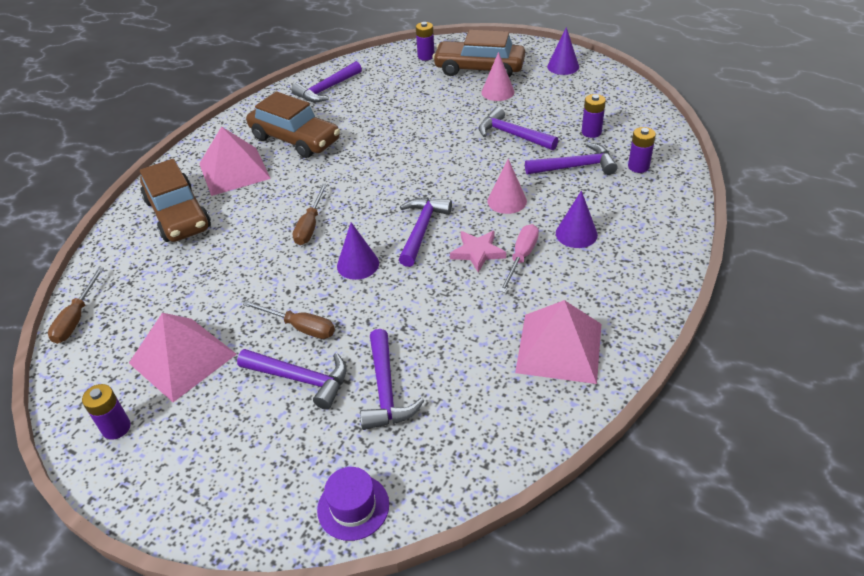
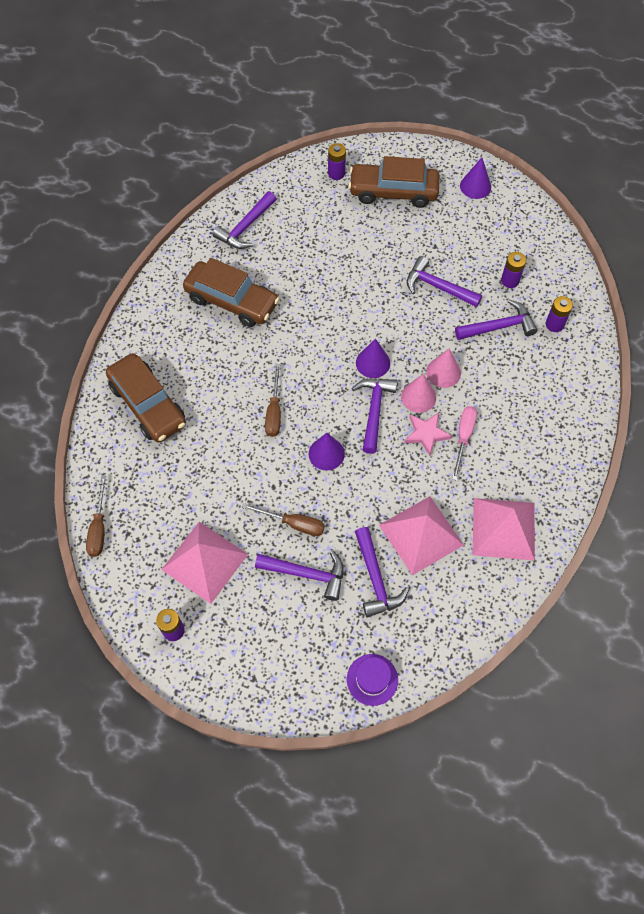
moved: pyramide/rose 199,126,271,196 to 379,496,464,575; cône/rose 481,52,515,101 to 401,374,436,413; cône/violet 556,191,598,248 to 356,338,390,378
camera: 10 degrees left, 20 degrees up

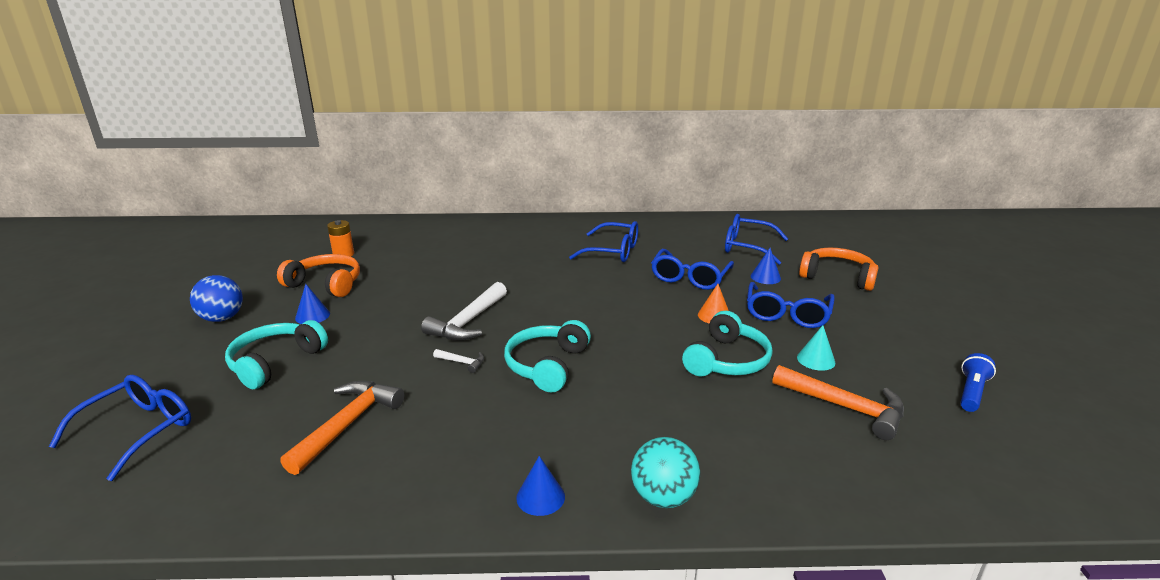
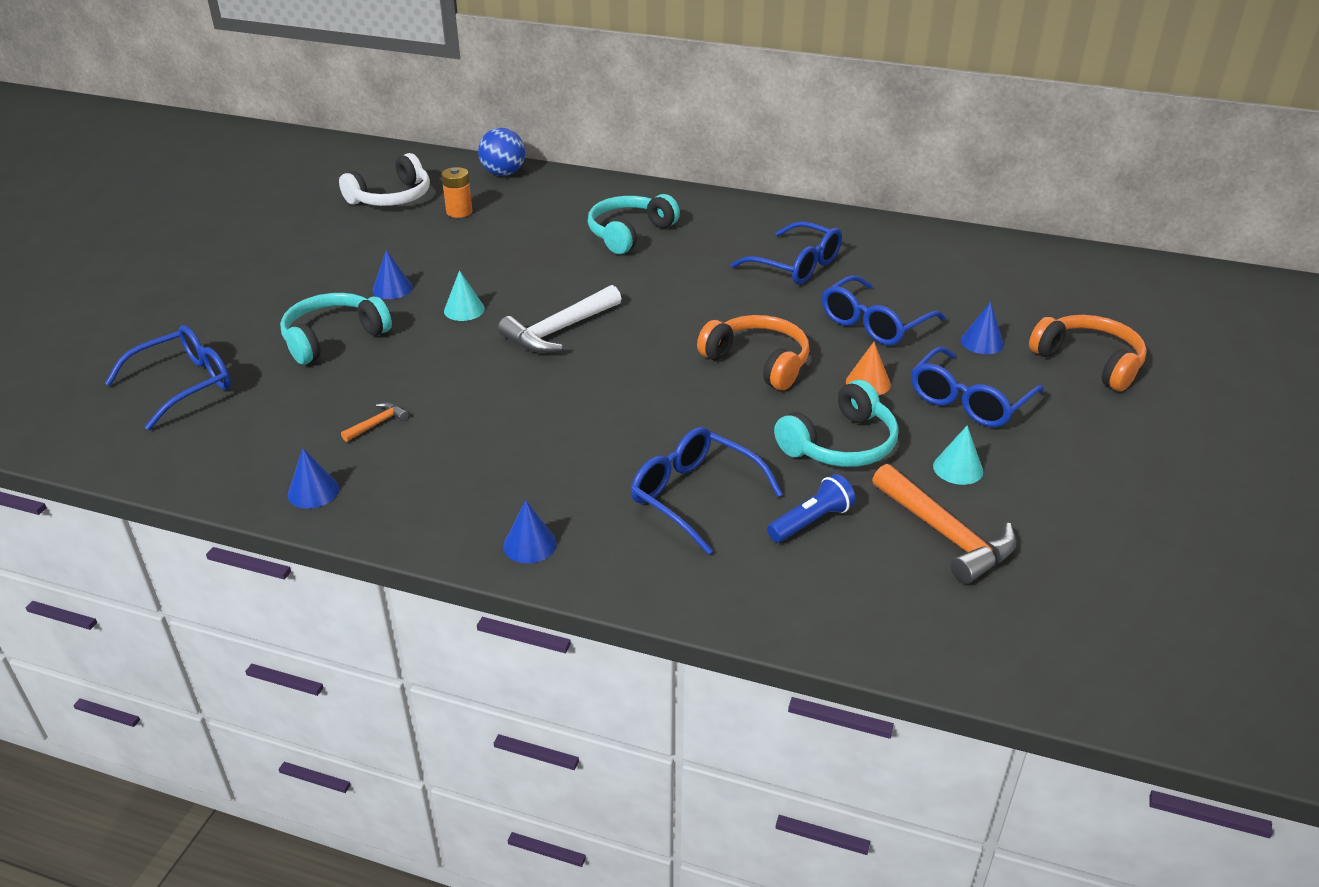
removed: marteau/blanc 433,349,484,373; balle/turquoise 631,437,700,508
added: cône/bleu 287,448,339,509; casque audio/blanc 339,153,430,206; cône/turquoise 444,270,485,321
moved: balle/bleu 190,275,243,322 to 478,128,525,176; casque audio/orange 277,254,360,297 to 697,315,809,390; casque audio/turquoise 504,320,591,392 to 588,194,680,254; lunettes/bleu 725,214,788,265 to 631,427,783,555; lampe de poche/bleu 960,353,996,412 to 767,474,856,542
resized: marteau/orange 280,381,404,475 = 341,402,409,442 x0.46
camera: 20 degrees right, 10 degrees up

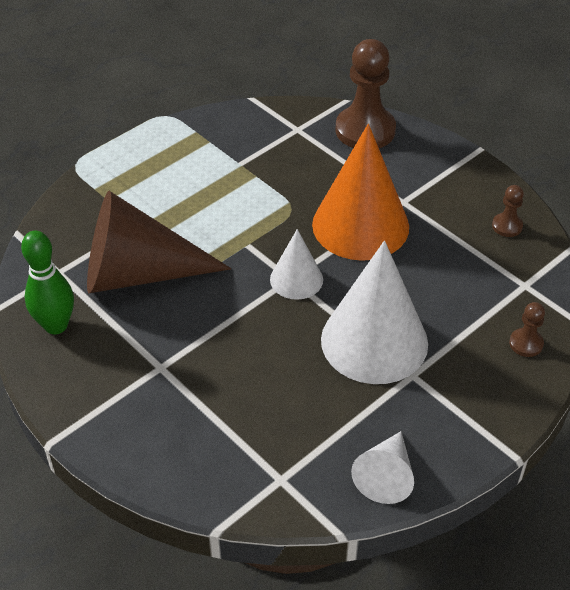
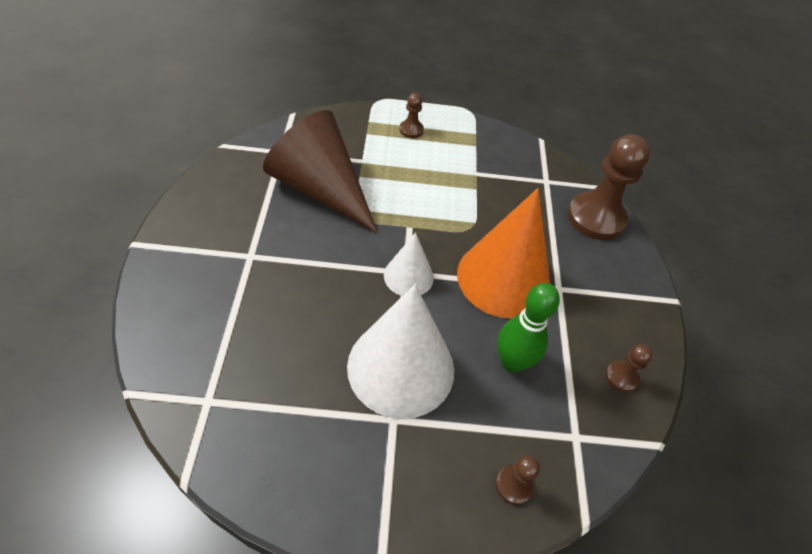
removed: cône/blanc 351,431,414,504
added: pion/marron 399,93,424,138
moved: quille/vert 21,231,74,334 to 497,283,560,373
camera: 40 degrees right, 5 degrees up

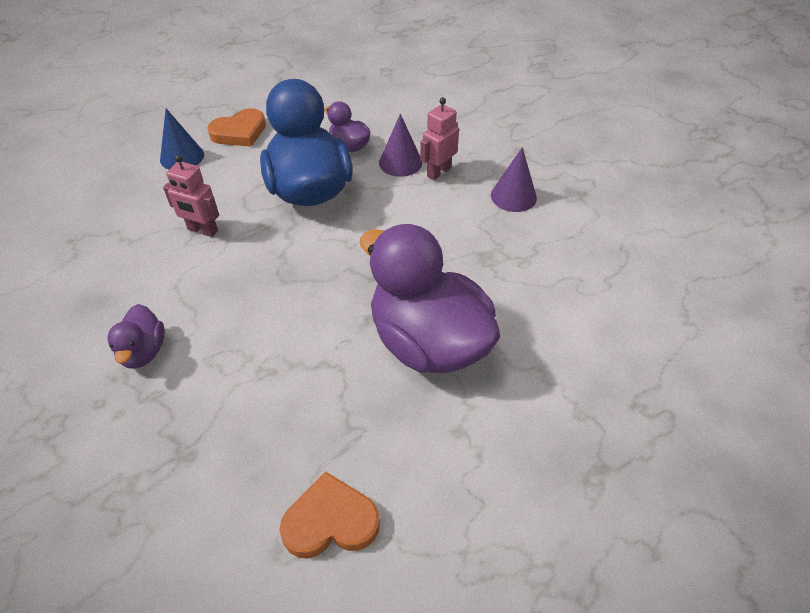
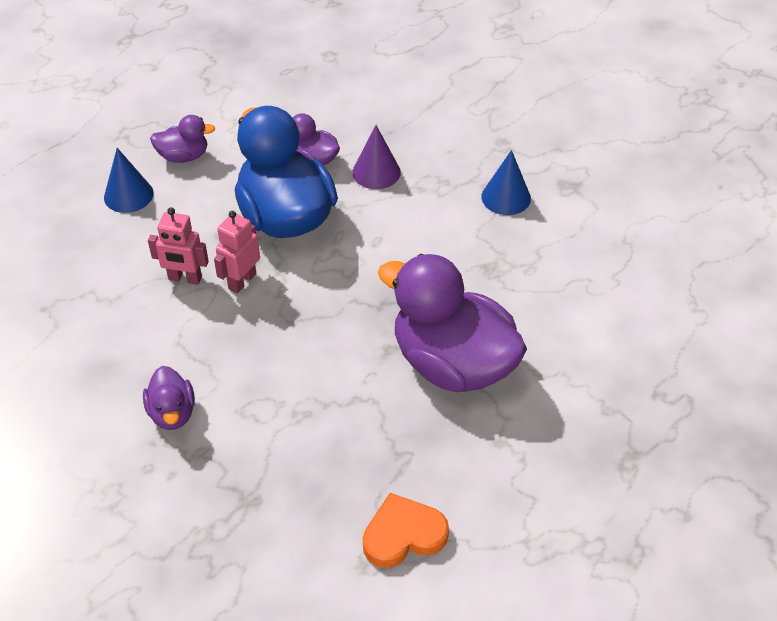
moved: robot/rose 420,98,459,180 to 214,211,260,294
replaced: cœur/orange 207,108,266,147 to canard/violet 150,115,215,163
recoloured: cône/violet 491,147,537,212 to cône/bleu 482,150,531,215
camera: 10 degrees left, 0 degrees up

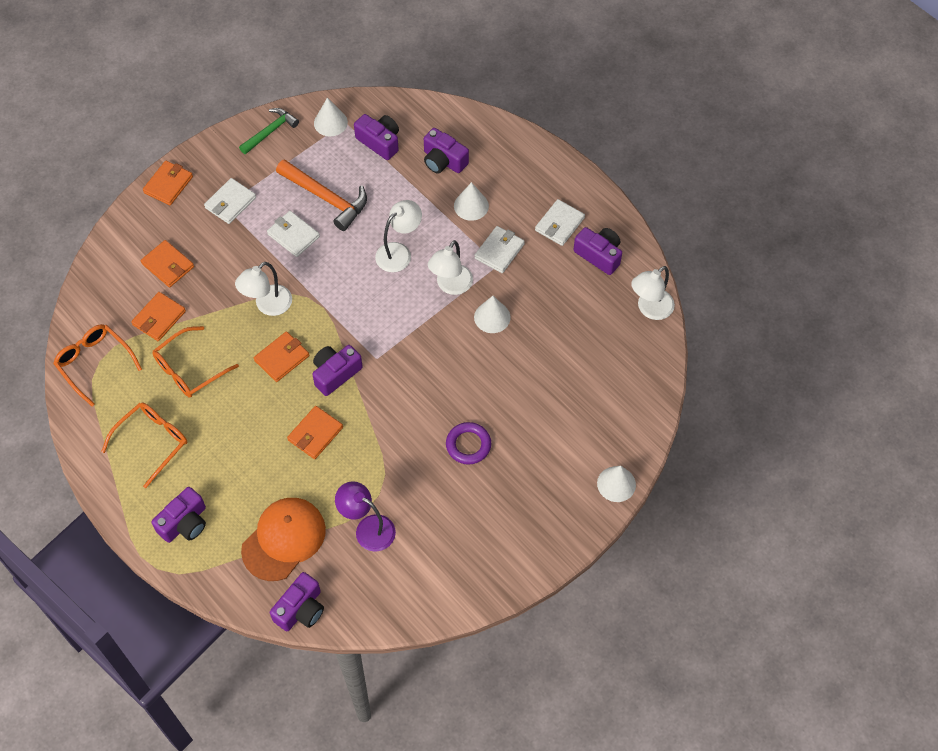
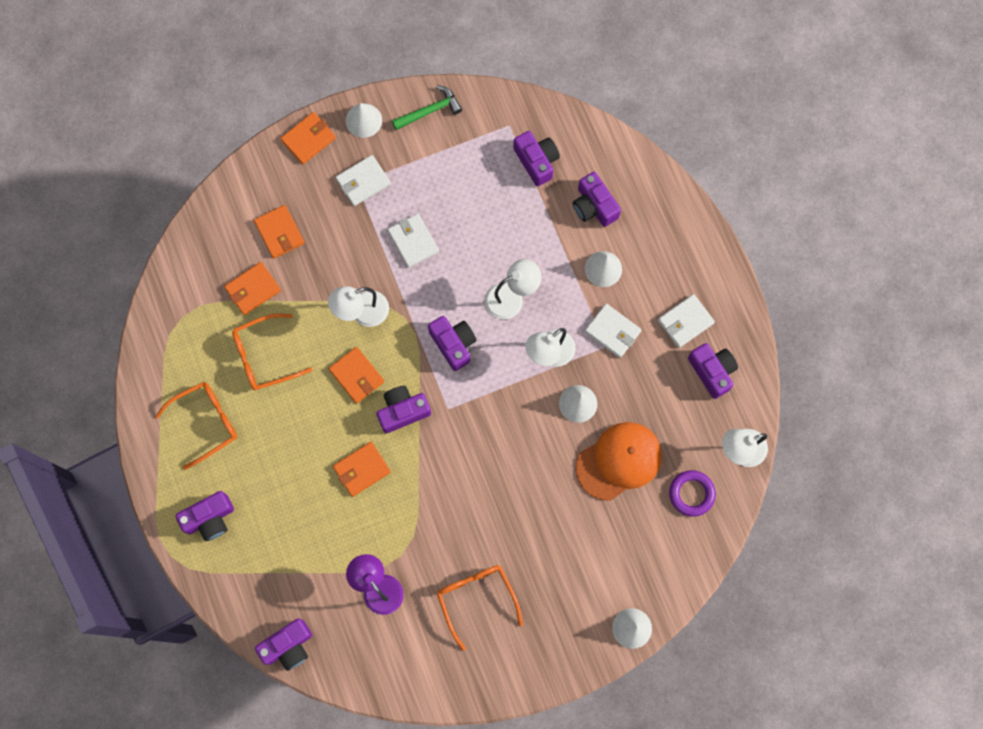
removed: marteau/orange 276,159,367,231
added: appareil photo/violet 428,316,477,371
moved: lunettes/orange 53,324,142,407 to 437,565,523,651; casquette/orange 241,498,326,581 to 575,422,662,501; cône/blanc 314,98,348,137 to 346,103,382,138; anneau/violet 446,422,491,465 to 669,470,716,517
turned: portefeuille/orange 254,331,309,382 = 329,347,384,404 75 degrees clockwise; portefeuille/blanc 474,226,525,273 = 585,304,641,358 75 degrees clockwise
camera: 20 degrees right, 15 degrees up

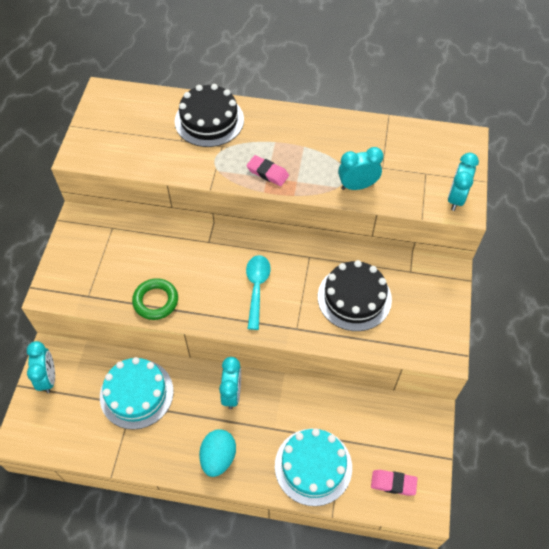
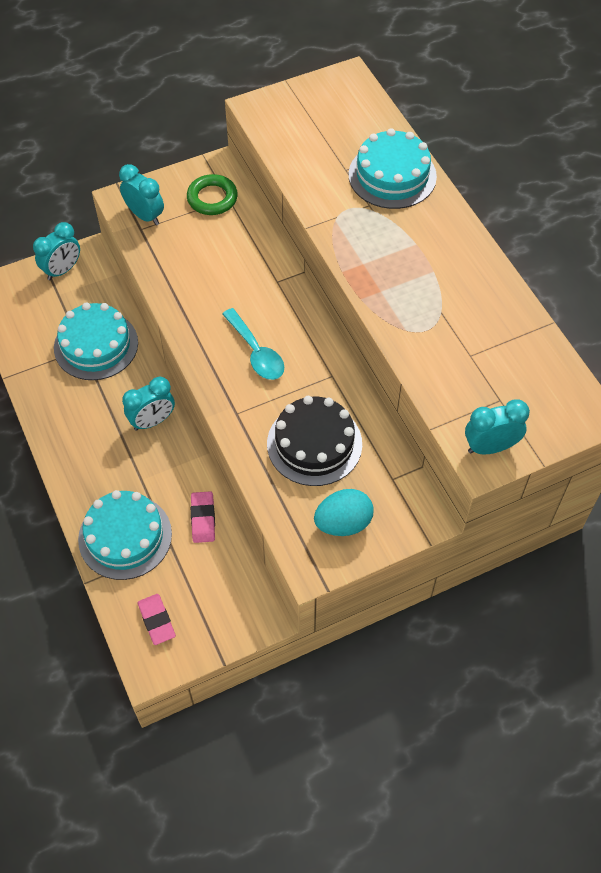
moved: anneau/vert 132,278,178,320 to 187,174,238,215; œuf/turquoise 199,430,236,477 to 314,489,374,536; gomme/rose 246,155,289,186 to 191,491,215,543; réveil/turquoise 338,147,384,190 to 119,164,164,225
recoloured: gâteau/noir 175,84,244,147 to gâteau/turquoise 349,128,437,209
turned: cuillère/turquoise 246,255,271,330 = 222,308,284,380 90 degrees clockwise
camera: 55 degrees right, 0 degrees up

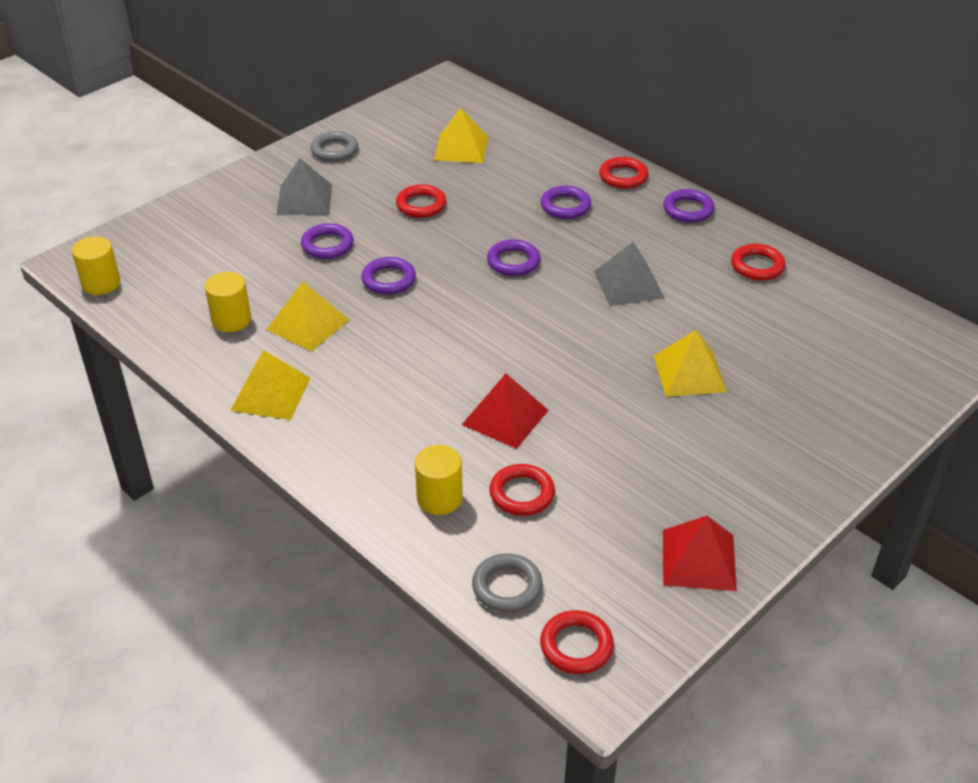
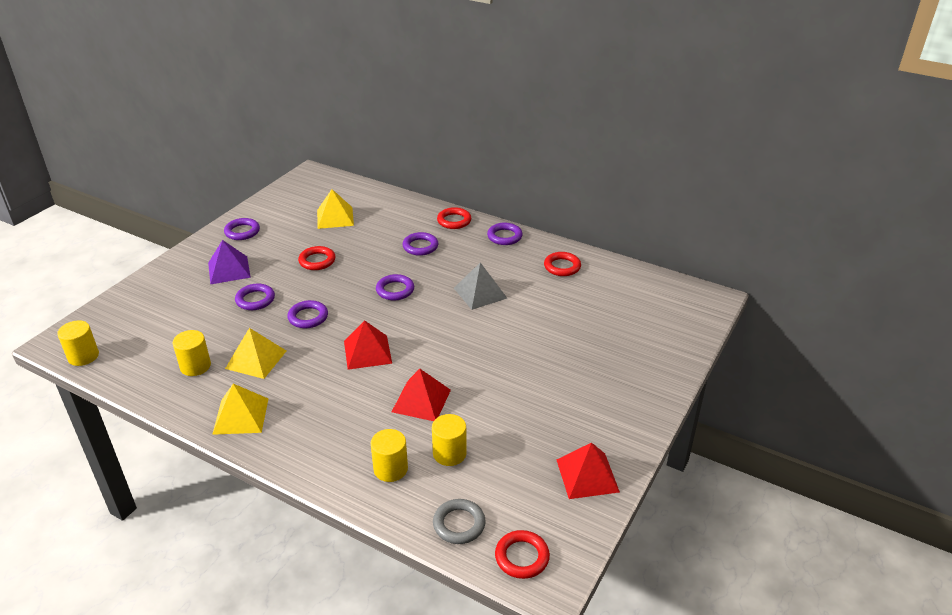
removed: pyramide/jaune 654,330,727,397
added: pyramide/rouge 344,320,392,370
replaced: anneau/rouge 489,464,555,516 to cylindre/jaune 432,414,467,466
recoloured: pyramide/gris 276,158,332,215 to pyramide/violet 208,240,251,284; anneau/gris 310,131,358,162 to anneau/violet 224,218,260,240
camera: 15 degrees left, 5 degrees down

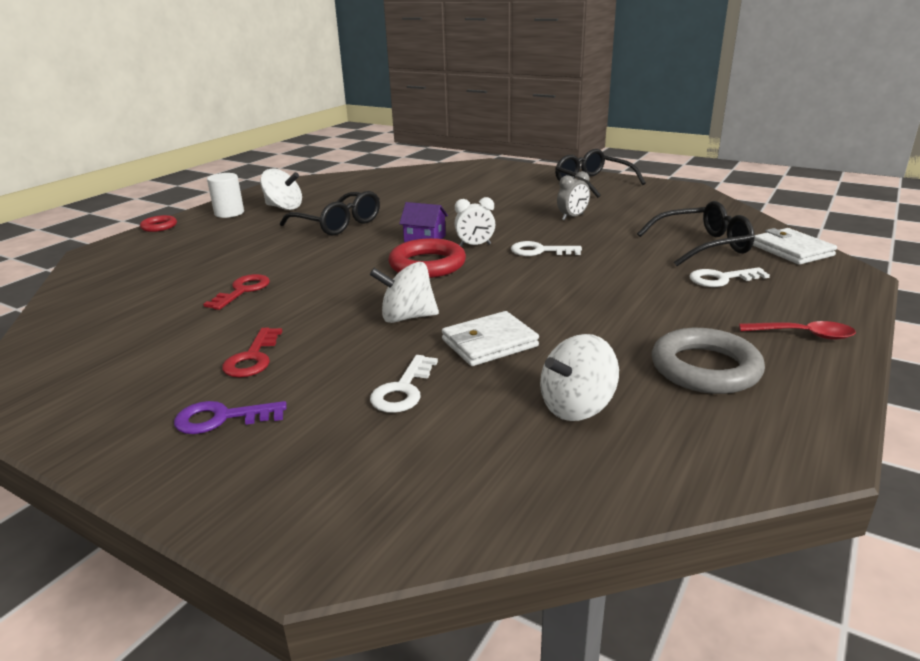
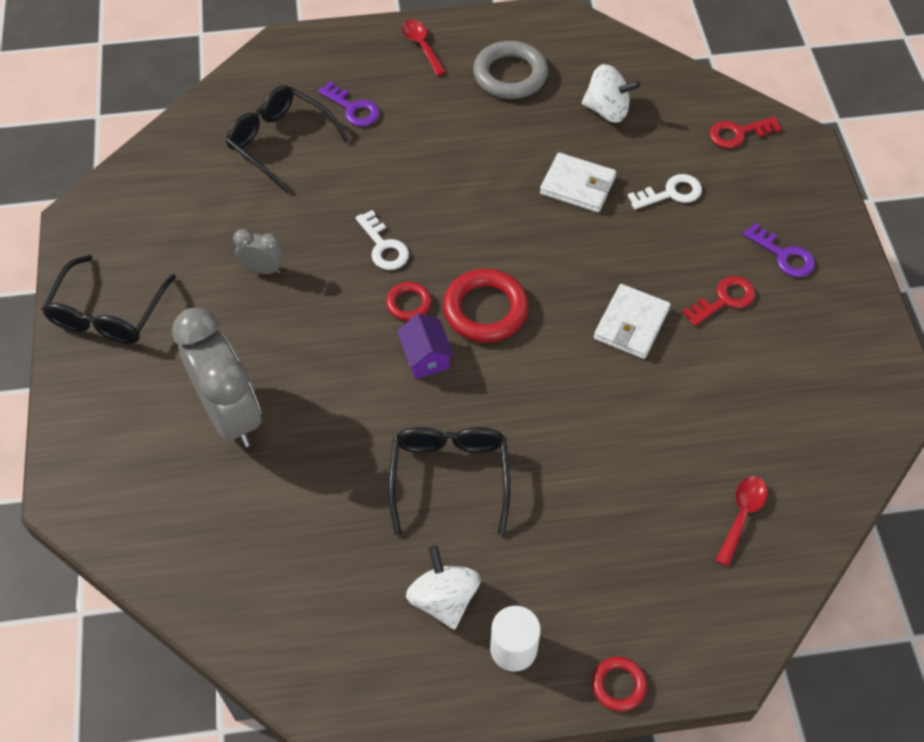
removed: toupie/blanc 370,262,439,323
added: réveil/gris 172,308,261,447; cuillère/rouge 715,476,767,566
moved: clé/rouge 203,274,270,310 to 710,116,782,148; portefeuille/blanc 753,228,837,265 to 594,284,671,359
replaced: réveil/blanc 454,197,495,247 to anneau/rouge 386,282,432,321
recoloured: clé/blanc 689,267,770,287 to clé/violet 318,81,380,126
camera: 130 degrees left, 30 degrees up

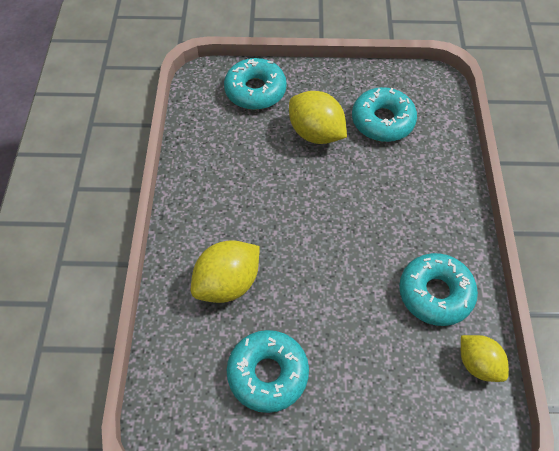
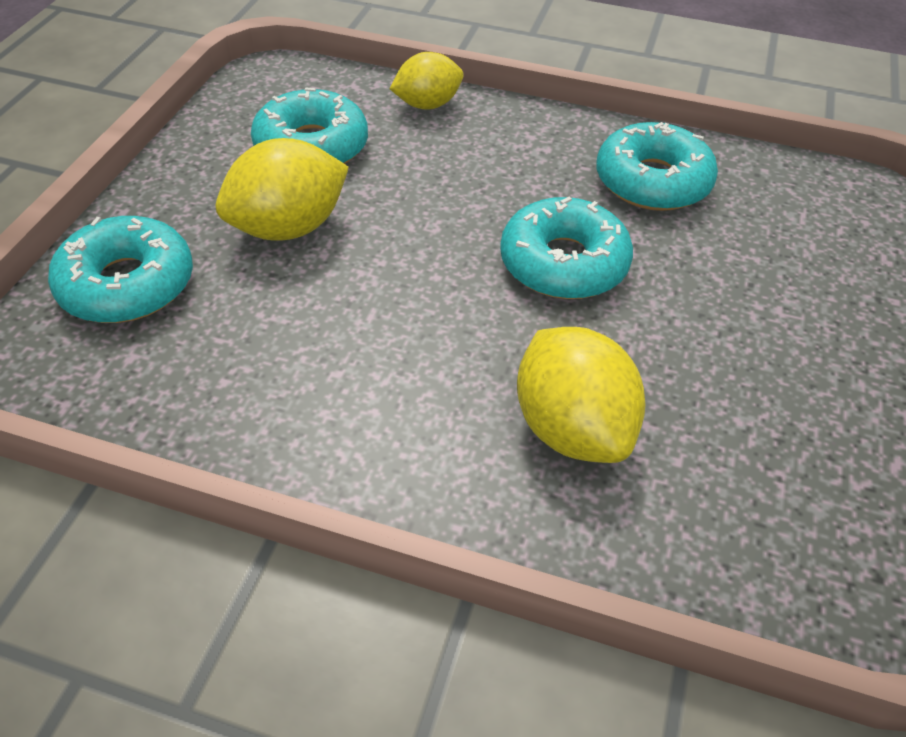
moved: beignet/turquoise 227,330,309,413 to 500,197,633,299; citron/jaune 461,335,509,382 to 390,52,463,110
camera: 75 degrees left, 10 degrees down

